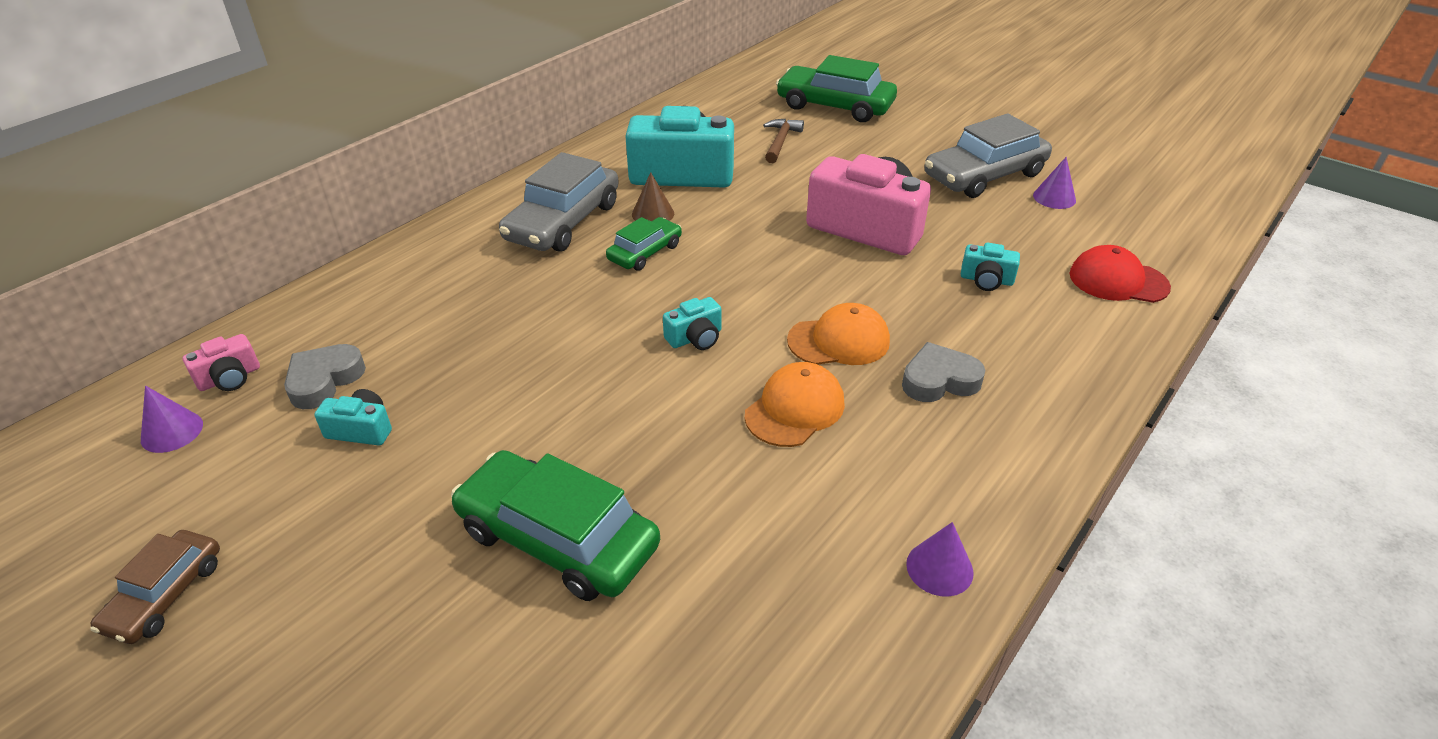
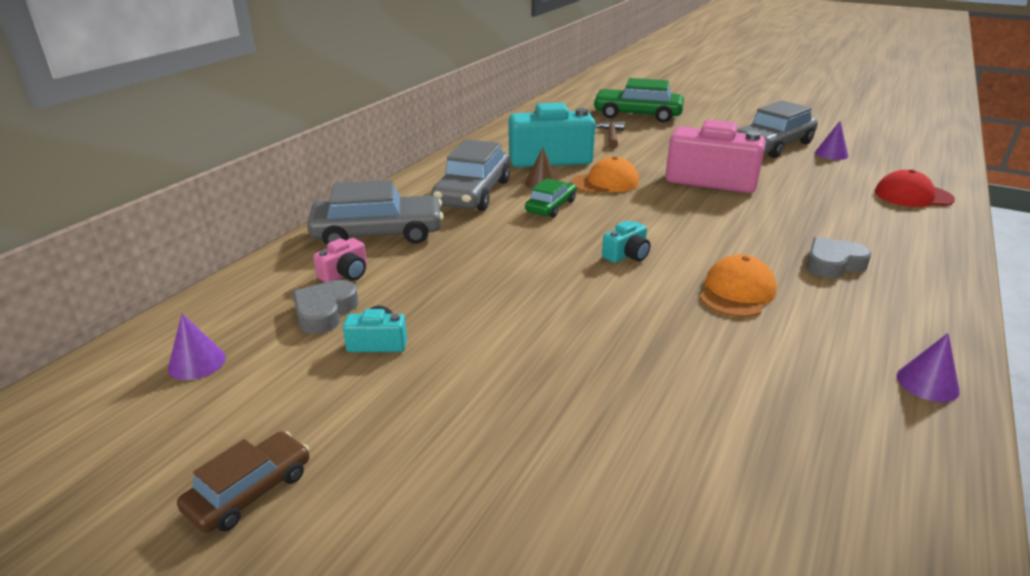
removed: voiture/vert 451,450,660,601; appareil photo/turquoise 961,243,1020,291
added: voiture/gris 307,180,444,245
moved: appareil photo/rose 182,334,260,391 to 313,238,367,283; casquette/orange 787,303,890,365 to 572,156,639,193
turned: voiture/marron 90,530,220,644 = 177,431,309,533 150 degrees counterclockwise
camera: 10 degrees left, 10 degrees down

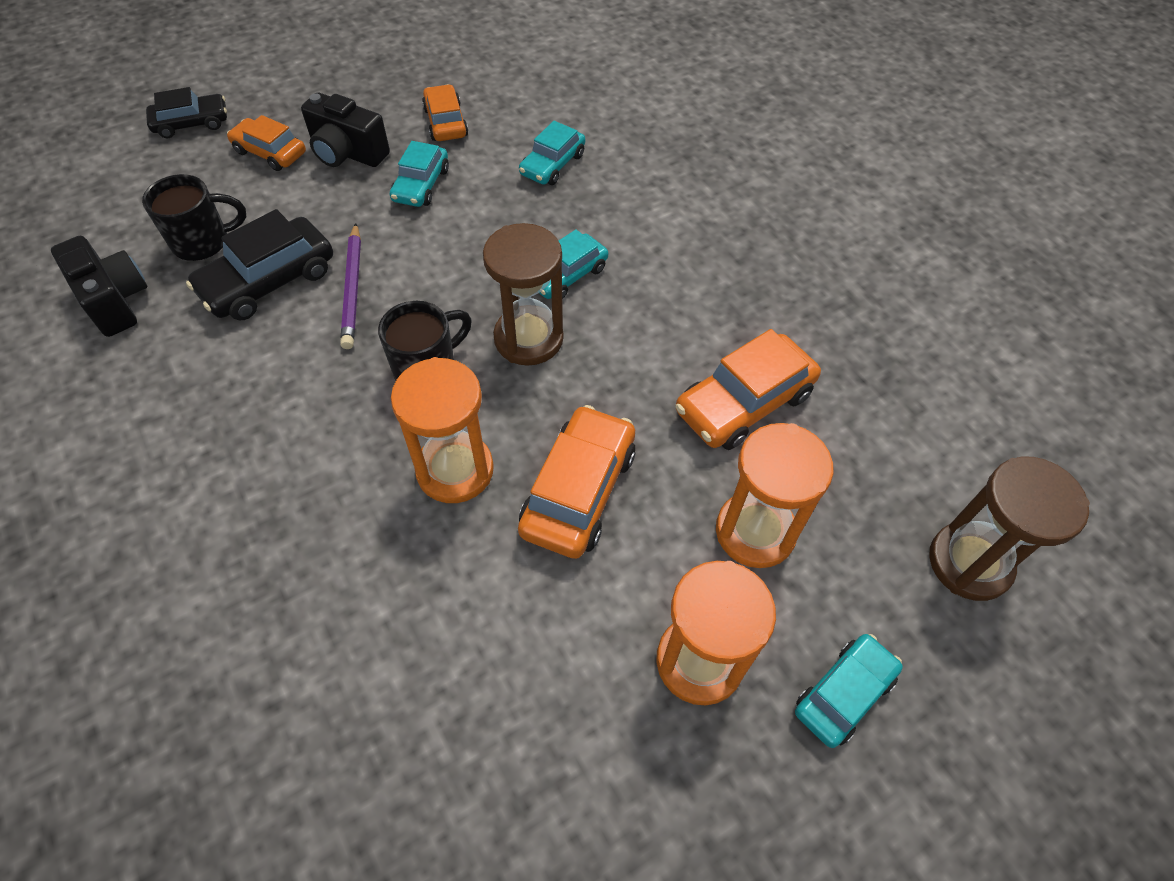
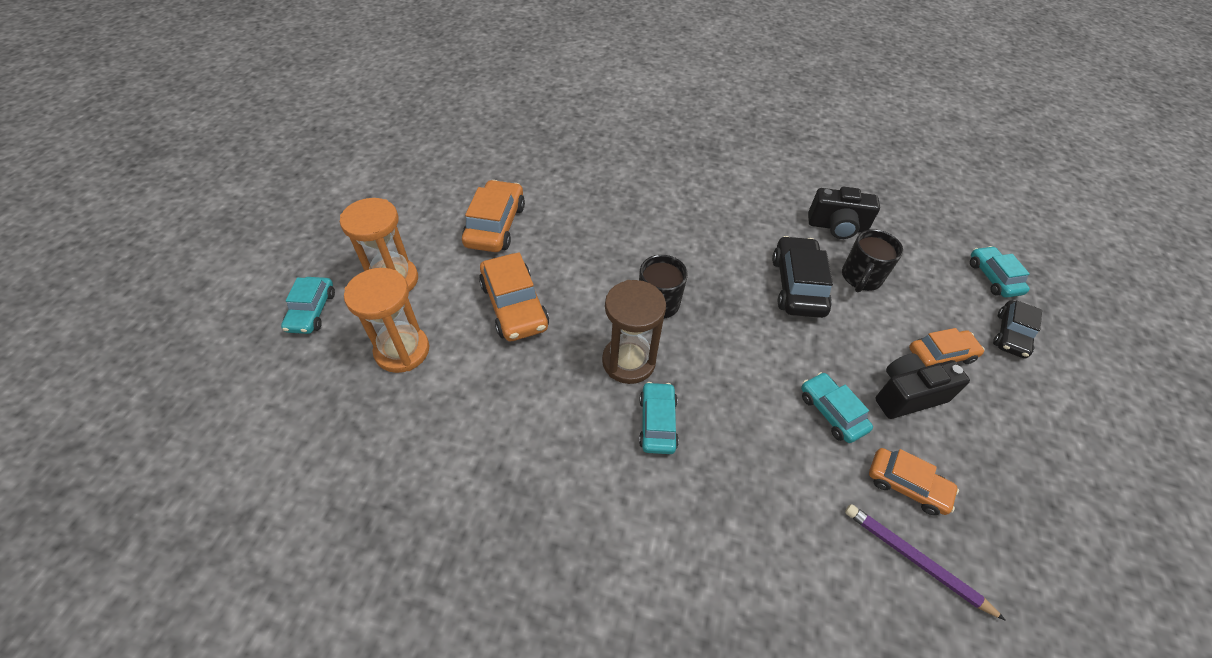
removed: sablier/orange 391,357,494,503; sablier/marron 929,457,1090,601
moved: crayon/violet 340,223,361,349 to 845,504,1006,621; voiture/turquoise 519,121,585,185 to 970,246,1030,298; voiture/orange 676,329,821,450 to 462,180,525,252
camera: 135 degrees right, 5 degrees down

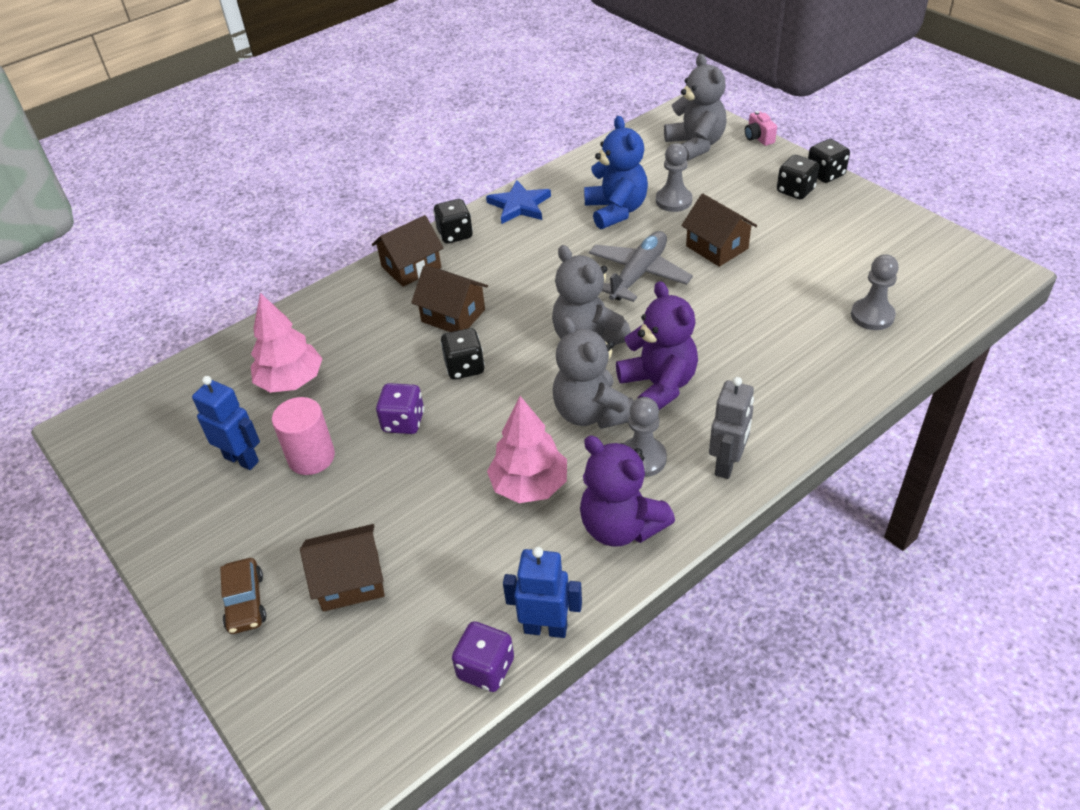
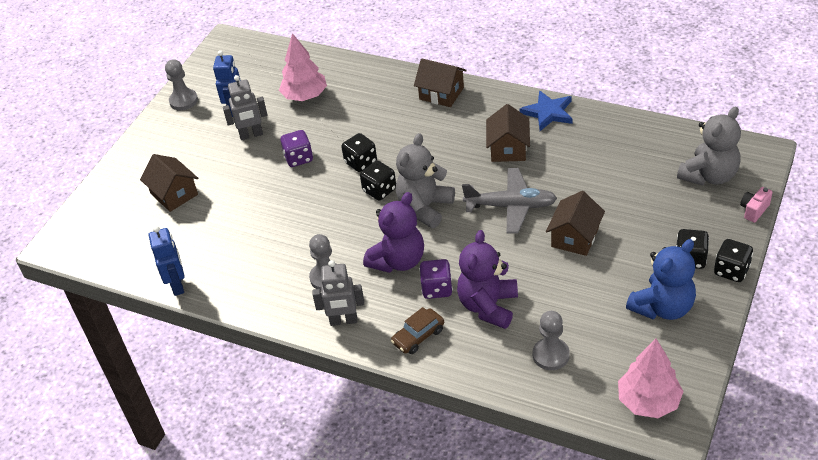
removed: ours en peluche/gris 553,317,634,429
moved: voiture/marron 220,558,266,634 to 391,307,444,354; maison/marron 411,265,488,332 to 486,104,530,162; dé/noir 433,199,473,244 to 360,161,396,200; dé/violet 452,621,514,692 to 419,259,453,299; arbre/rose 487,396,567,503 to 618,339,684,418; ours en peluche/violet 580,436,675,547 to 457,230,518,329; ours en peluche/bleu 584,116,648,229 to 626,239,696,320; pion/gris 656,143,692,212 to 165,59,198,110
replaced: cylindre/rose 272,397,335,475 to robot/gris 223,75,267,140
camera: 65 degrees right, 0 degrees up

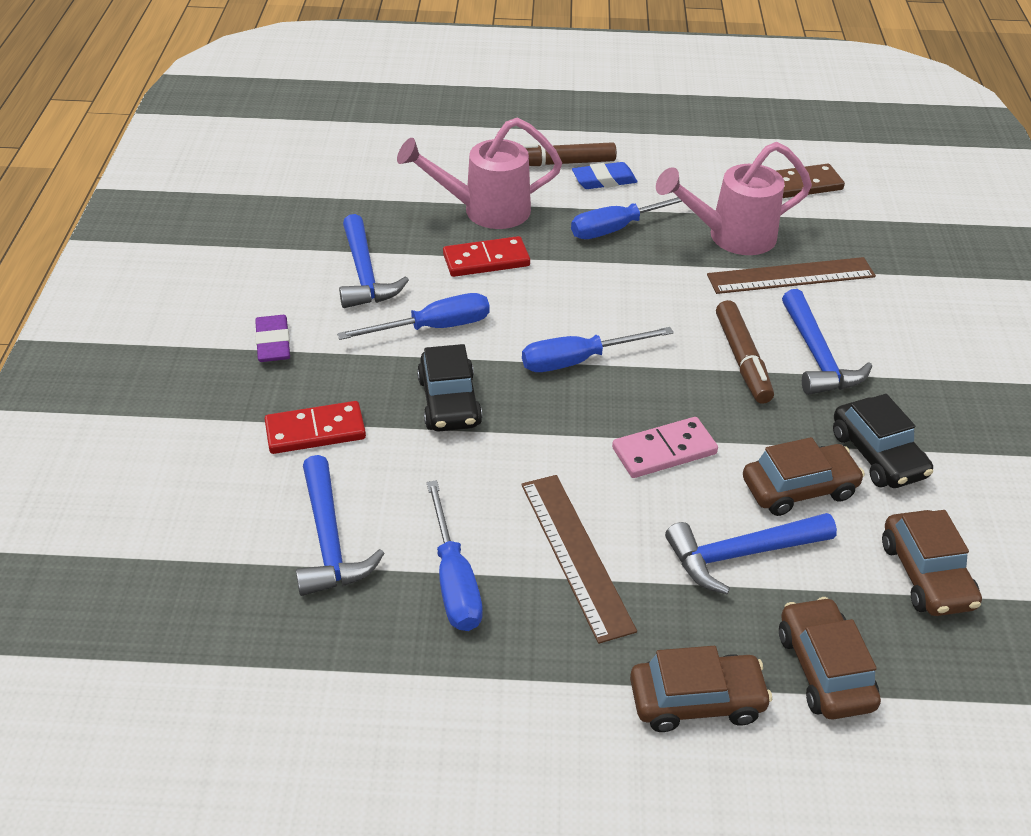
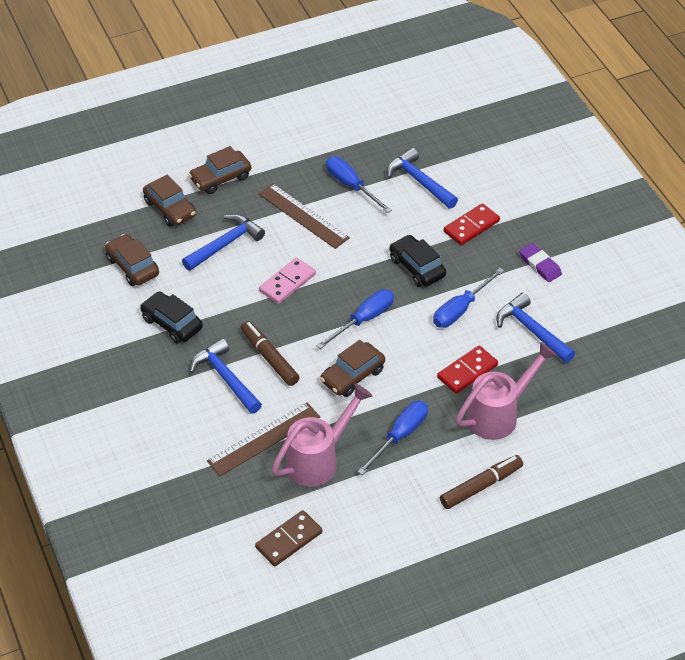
removed: gomme/bleu 572,162,637,189
moved: voiture/marron 743,437,865,516 to 320,340,385,397
camera: 155 degrees right, 5 degrees up

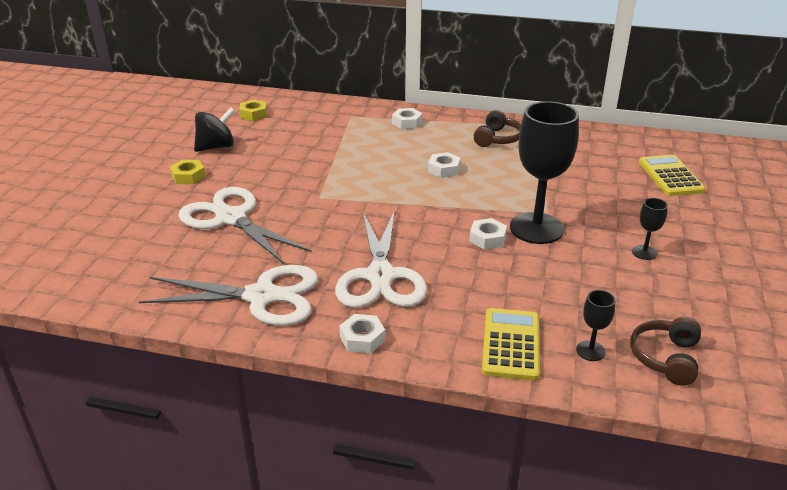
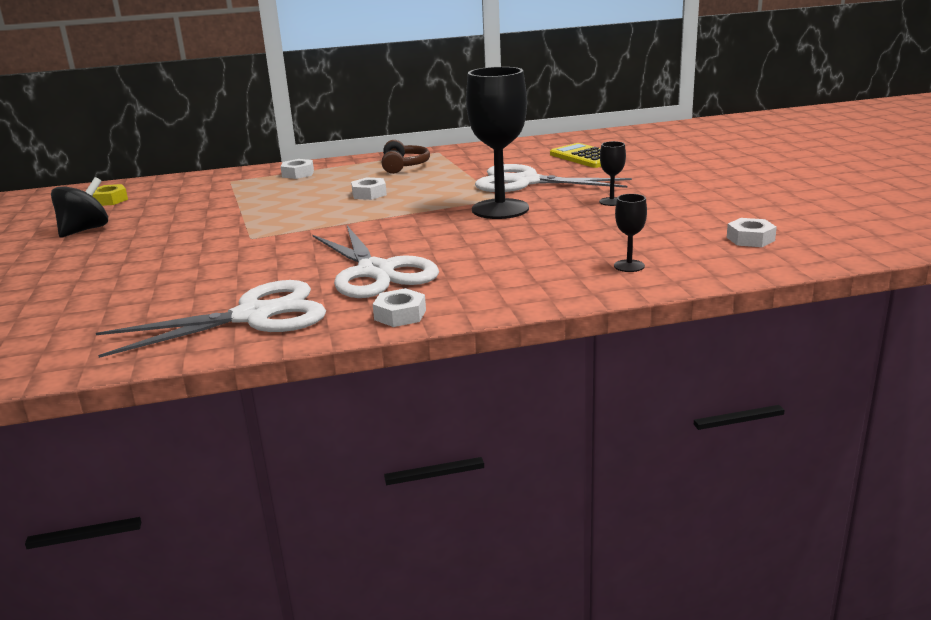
removed: écrou/jaune 170,160,206,184; calculatrice/jaune 482,308,540,381; casque audio/marron 630,317,701,386
moved: ciseaux/blanc 179,187,311,265 to 475,164,632,192; écrou/blanc 469,218,507,250 to 727,218,777,247
camera: 25 degrees left, 10 degrees down

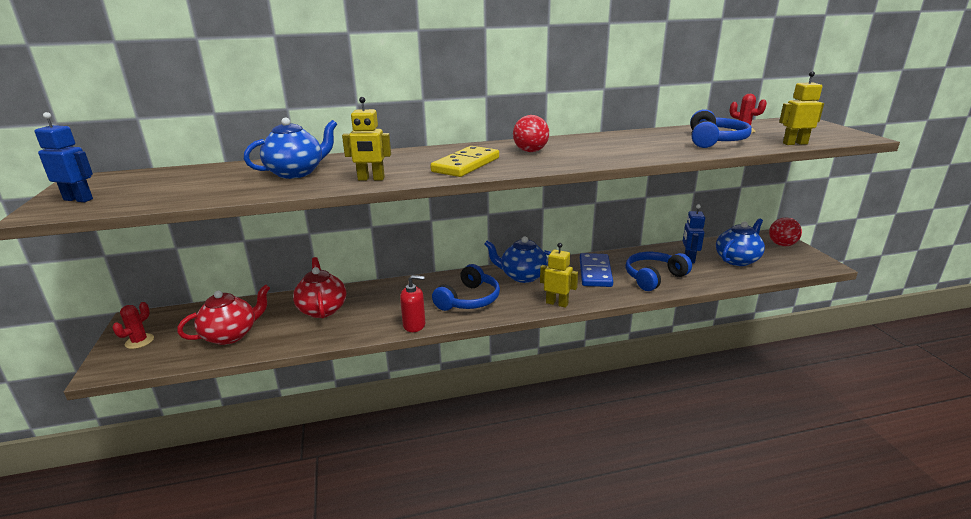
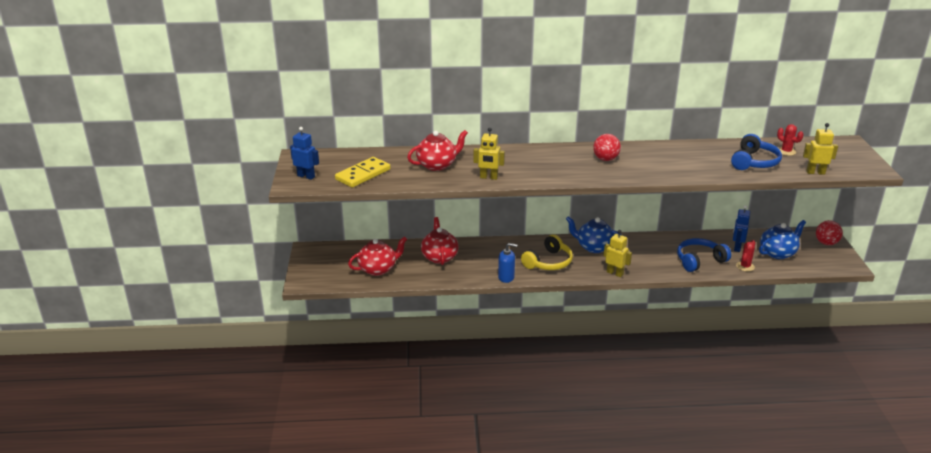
removed: domino/bleu 580,253,613,287
moved: cactus/rouge 112,302,154,349 to 736,240,755,272; domino/jaune 430,146,499,177 to 335,157,390,188
recoloured: théière/bleu 244,118,337,179 to théière/rouge 407,130,468,171; distributeur de savon/rouge 400,275,425,332 to distributeur de savon/bleu 498,243,518,283; casque audio/bleu 432,264,500,311 to casque audio/jaune 521,234,573,270
camera: 10 degrees right, 5 degrees up

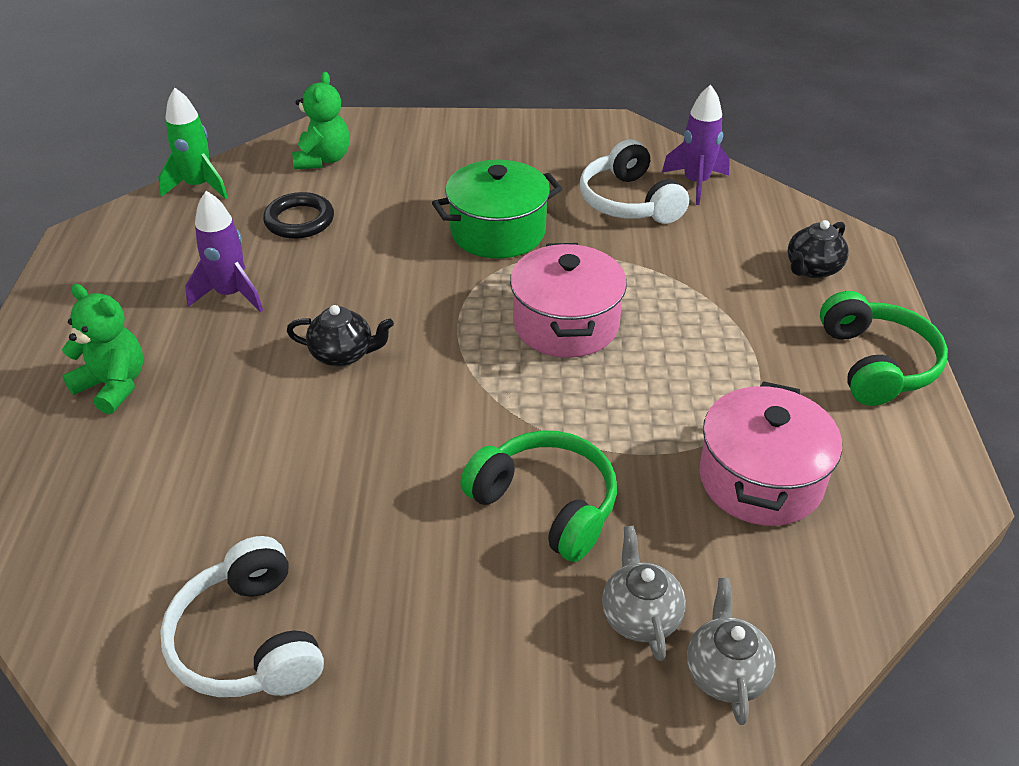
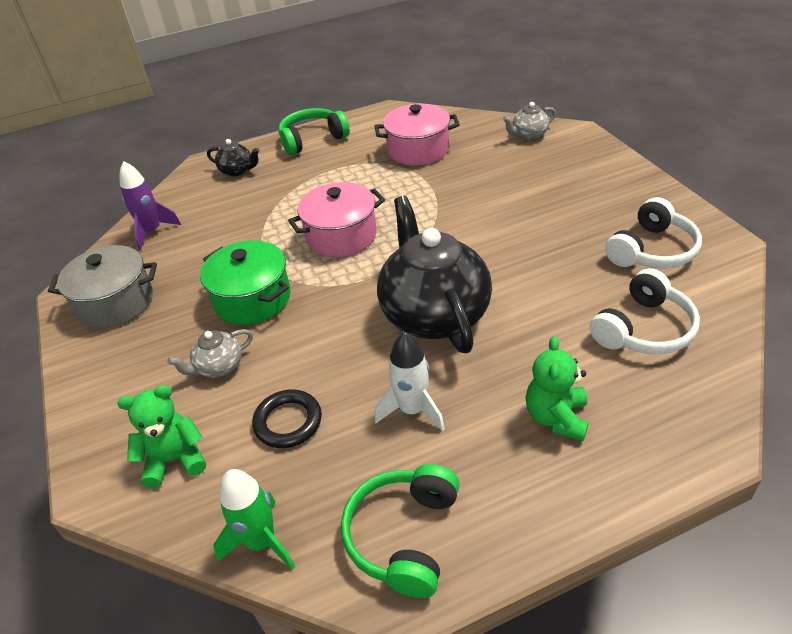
added: marmite/gris 48,245,157,328
moved: casque audio/vert 460,431,617,562 to 341,464,460,598; casque audio/blanc 580,139,689,224 to 590,268,700,354; théière/gris 602,525,686,661 to 167,329,253,378
recoloured: fusée/violet 185,191,263,312 to fusée/blanc 374,332,445,432
resized: théière/noir 287,305,394,367 = 377,196,492,353 x2.29
camera: 110 degrees left, 0 degrees up

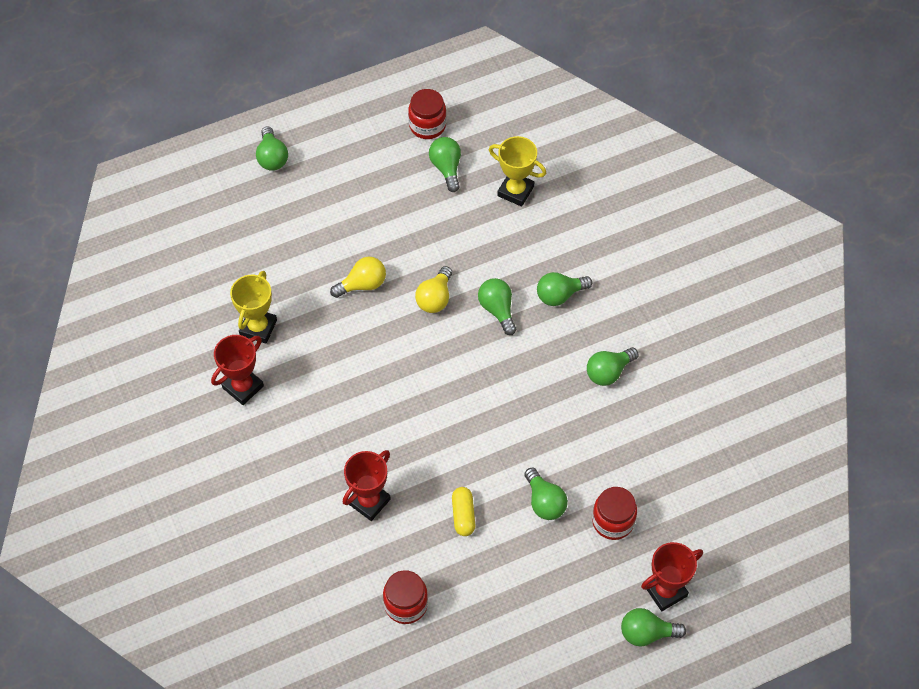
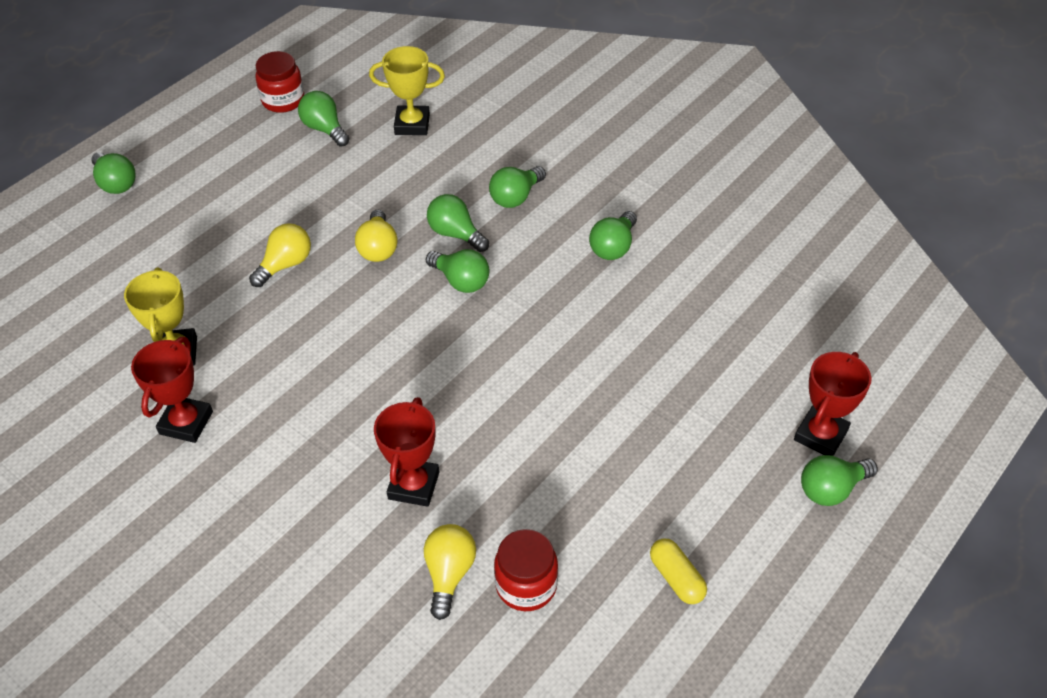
removed: bocal/rouge 592,487,637,540
added: ampoule/jaune 424,524,476,620
moved: gélule/jaune 452,487,475,536 to 650,538,707,604; ampoule/vert 524,468,568,520 to 426,249,489,293
camera: 25 degrees left, 10 degrees down

